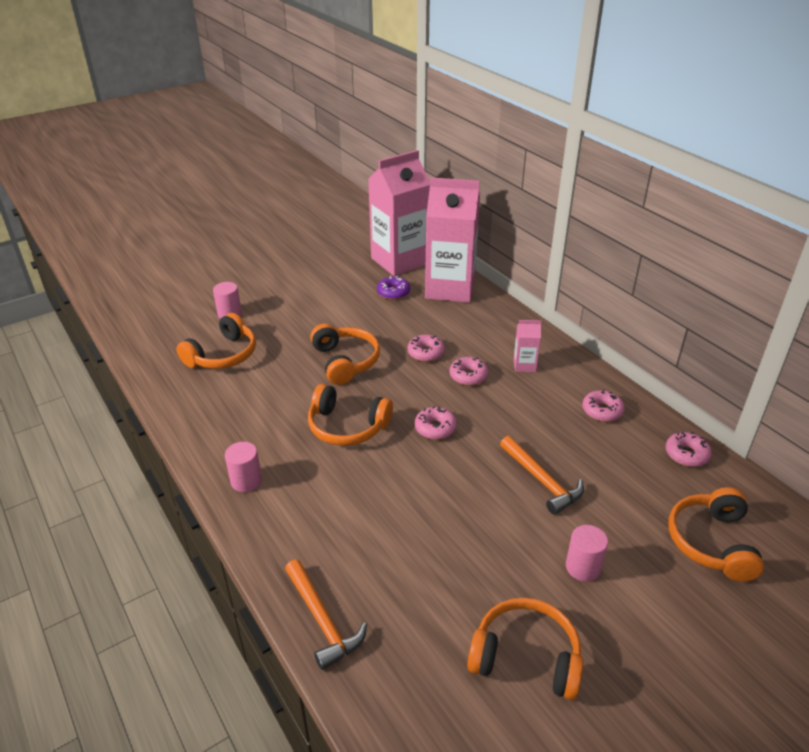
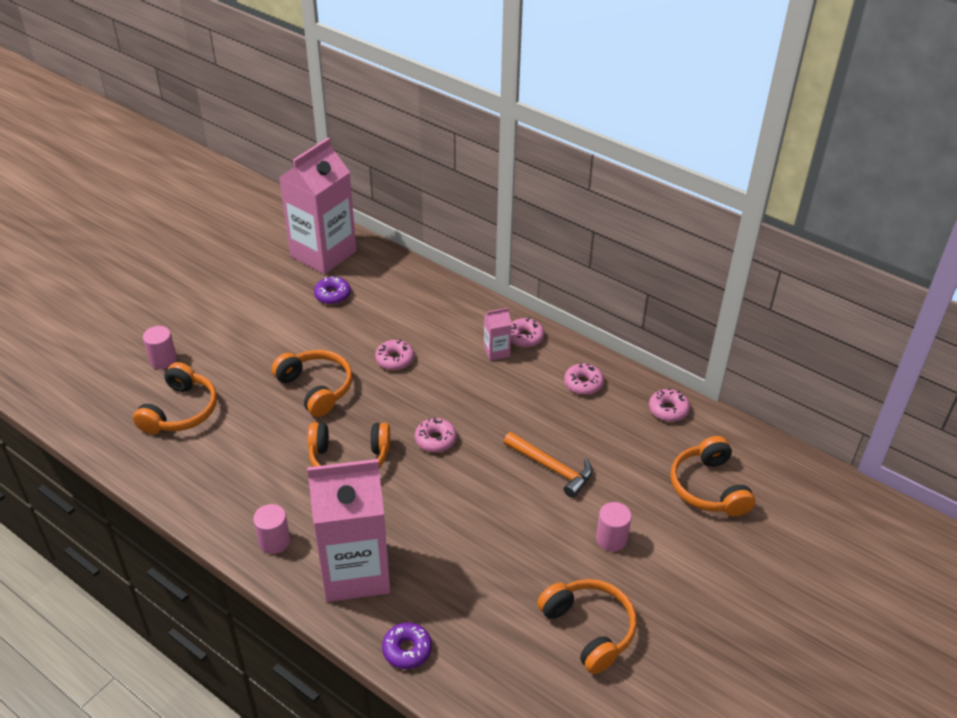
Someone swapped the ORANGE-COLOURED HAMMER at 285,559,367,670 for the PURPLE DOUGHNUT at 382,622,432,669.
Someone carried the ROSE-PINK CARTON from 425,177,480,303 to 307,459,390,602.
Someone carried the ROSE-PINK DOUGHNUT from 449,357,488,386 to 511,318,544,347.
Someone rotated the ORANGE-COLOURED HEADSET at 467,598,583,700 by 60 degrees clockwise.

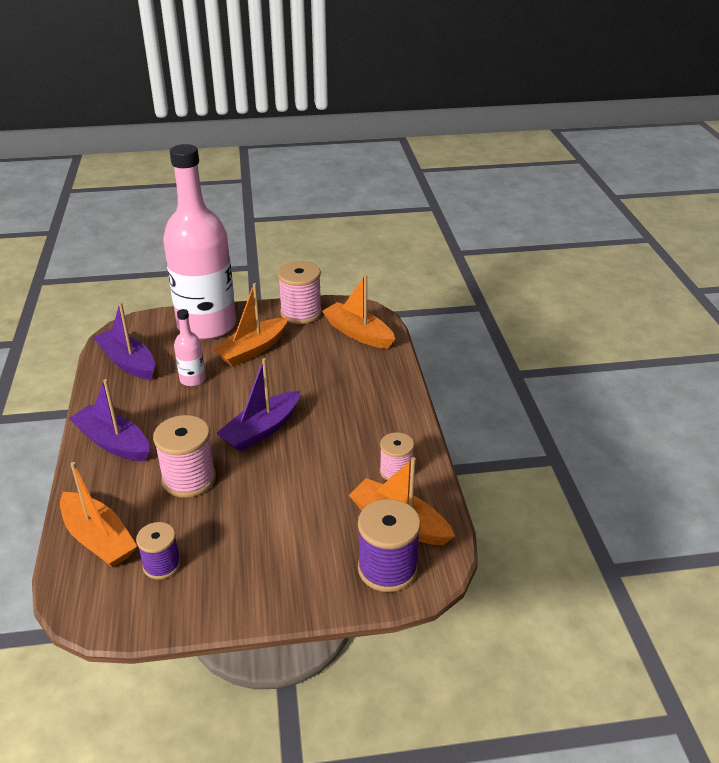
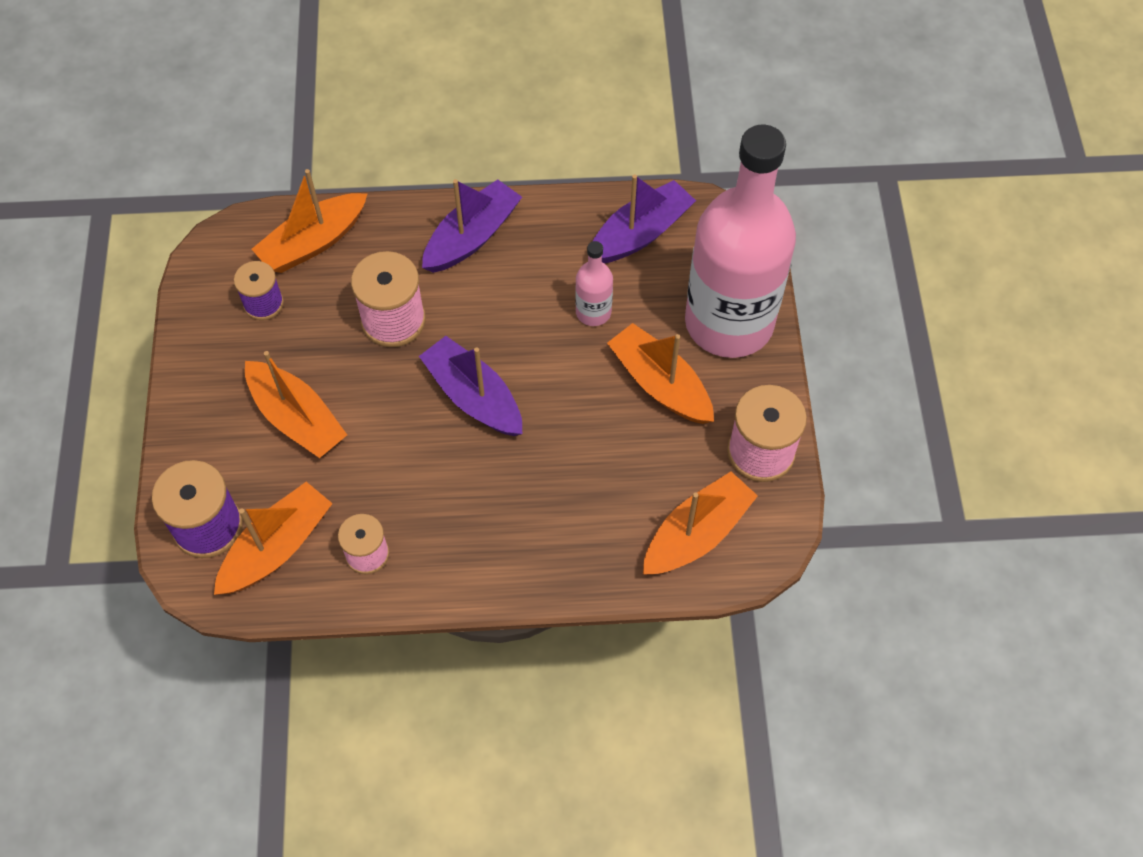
Someone put down the ORANGE-COLOURED SAILBOAT at 245,351,347,458.

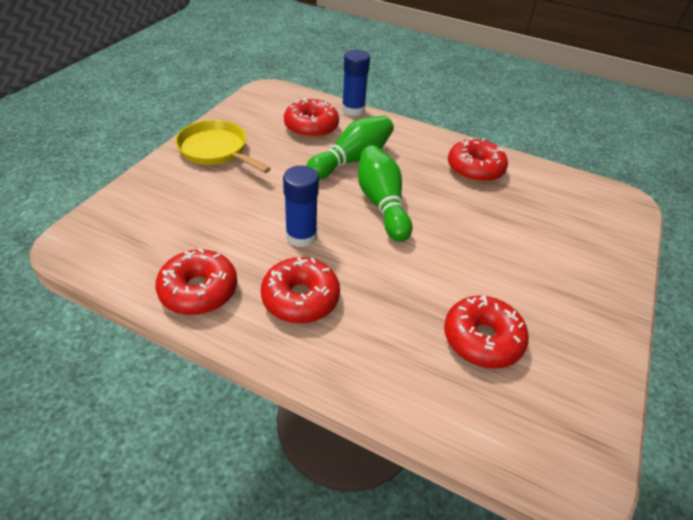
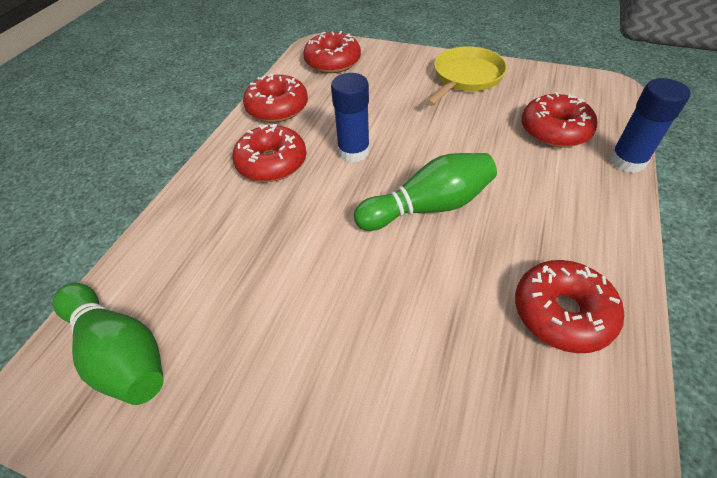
Someone carried the GREEN SKITTLE from 306,116,394,180 to 53,283,164,405.
Someone carried the RED DOUGHNUT from 444,296,529,369 to 303,31,361,73.

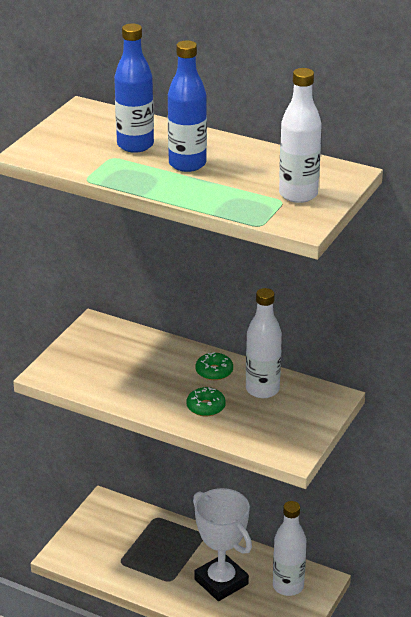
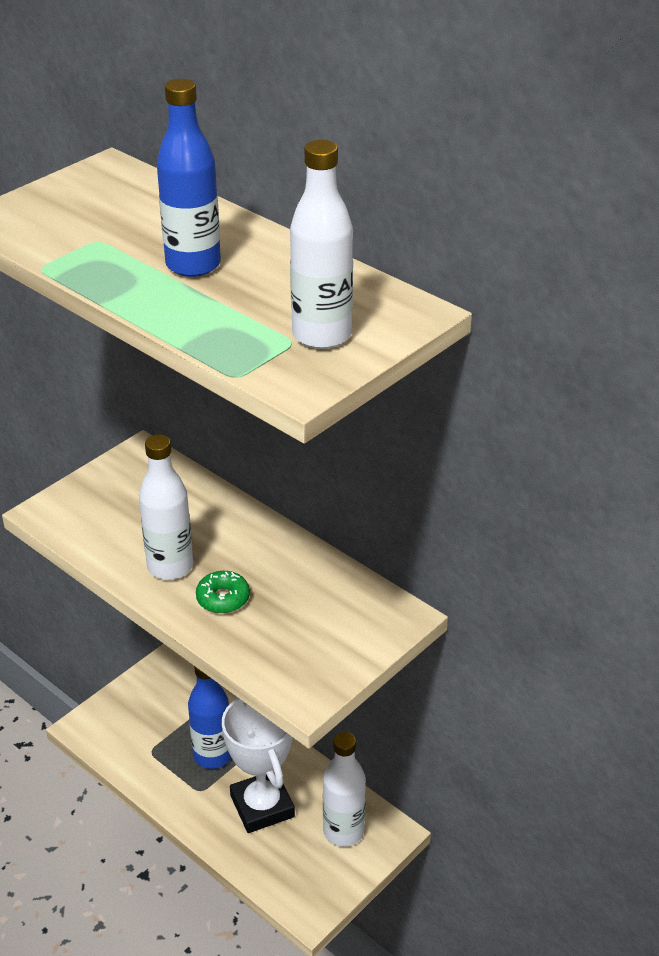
Someone carried the COBALT BOTTLE from 114,24,154,153 to 188,666,231,769.
Someone took away the GREEN DOUGHNUT at 195,352,233,380.
Someone carried the SNOW-WHITE BOTTLE from 246,288,282,398 to 139,434,193,580.

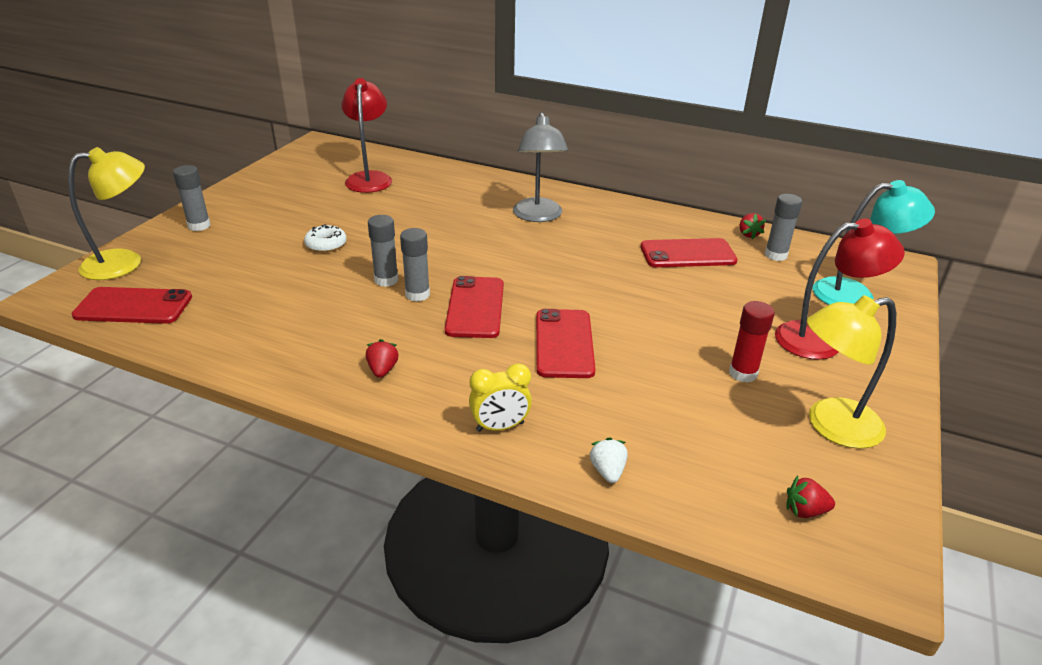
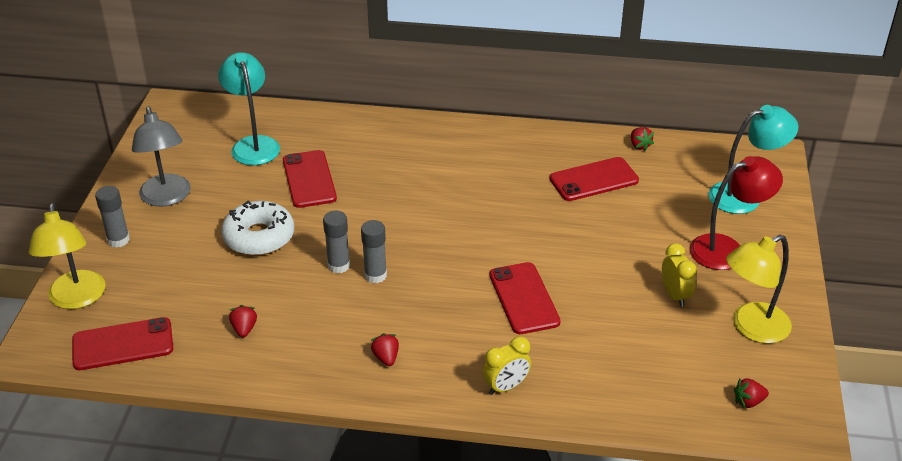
Someone rotated the BRIGHT YELLOW DESK LAMP at 68,147,145,280 by 120 degrees clockwise.
Someone scaled the SNOW-WHITE DOUGHNUT at 304,224,347,252 by 1.78.
Someone repainted the RED DESK LAMP at 341,78,392,193, which became the TURQUOISE DESK LAMP at 218,52,280,165.
Someone carried the RED PHONE from 445,276,504,338 to 283,150,337,208.
Someone carried the GREY DESK LAMP from 513,112,568,222 to 132,106,191,206.
Someone took away the SNOW-WHITE TOY STRAWBERRY at 590,437,628,483.
Someone swapped the RED STICK OF GLUE at 729,301,775,383 for the BRIGHT YELLOW CLOCK at 662,243,697,307.
Someone took away the GREY STICK OF GLUE at 765,194,802,261.
Someone put down the RED TOY STRAWBERRY at 229,305,257,337.

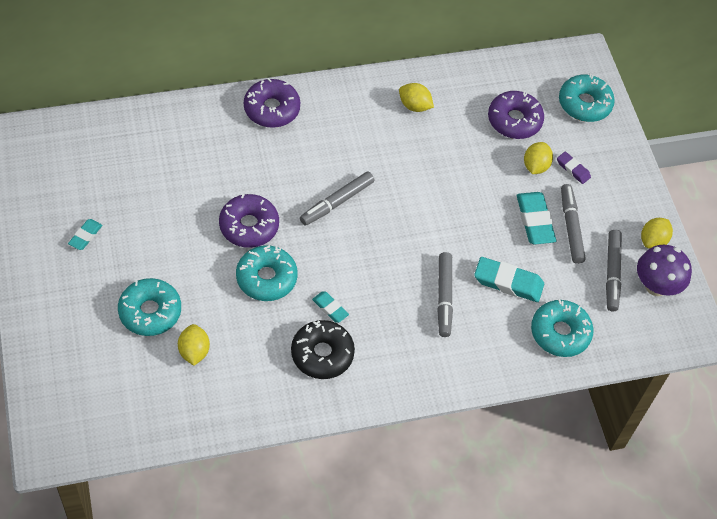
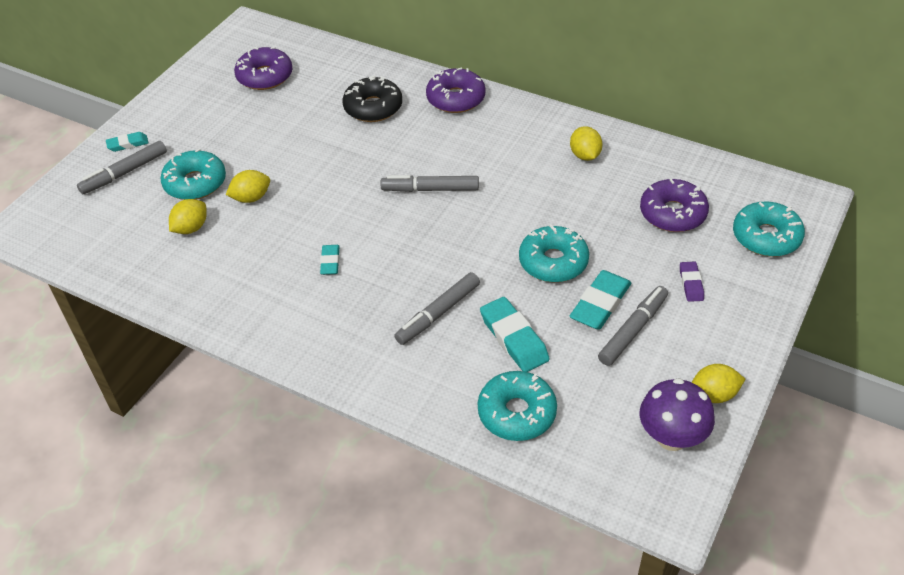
Someone carried the TURQUOISE GUM ERASER from 68,219,102,250 to 106,132,148,152.
Someone carried the PURPLE DOUGHNUT from 219,194,279,248 to 234,47,293,90.
Someone carried the TURQUOISE DOUGHNUT from 236,245,298,301 to 519,224,589,282.
Someone carried the EBONY DOUGHNUT from 291,320,355,379 to 343,76,402,122.
Someone carried the BRIGHT YELLOW TOY LEMON from 524,142,553,174 to 226,170,270,203.
Someone carried the GREY FELT PEN from 606,230,622,311 to 77,141,167,194.

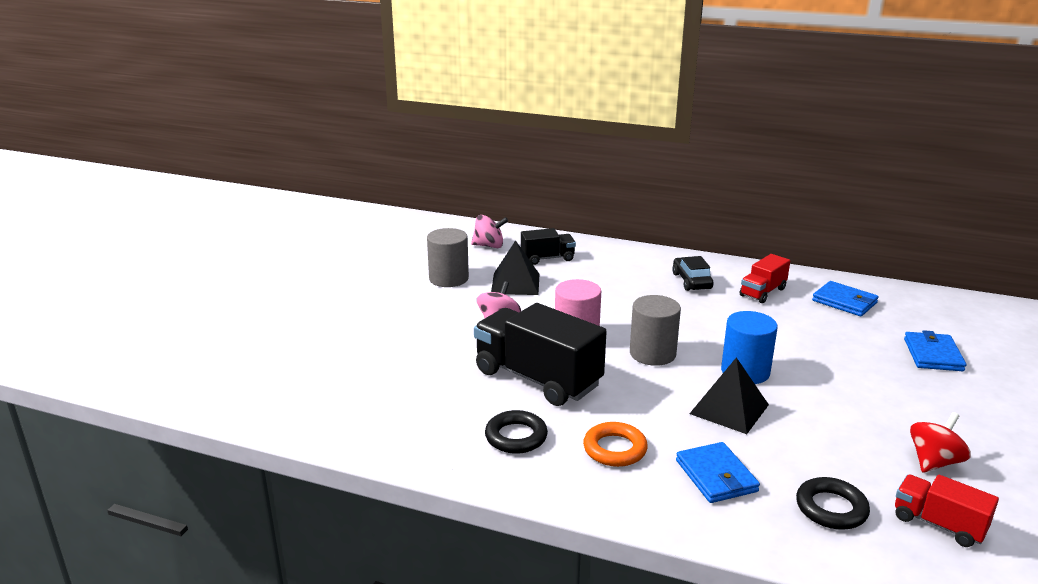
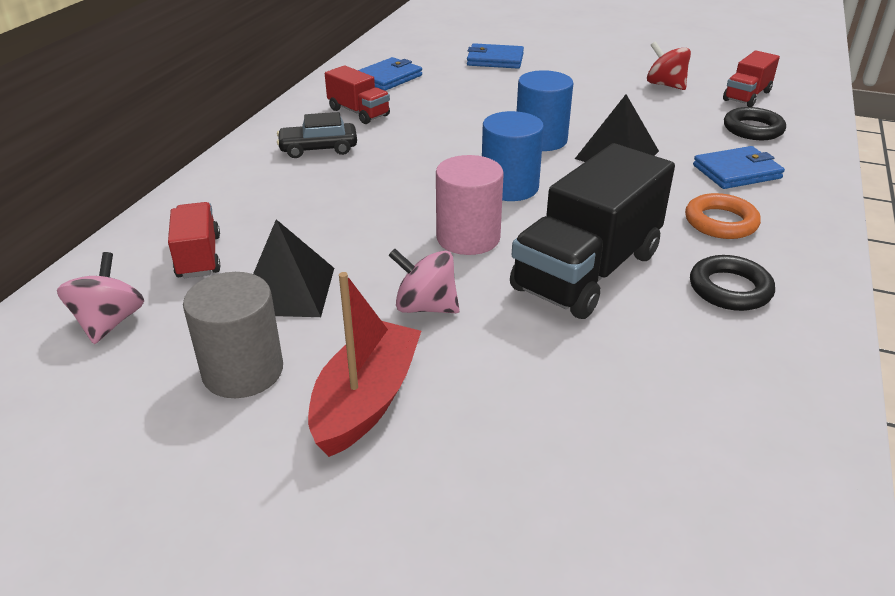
Someone repainted the EBONY TOY TRUCK at 521,228,576,265, which became the RED TOY TRUCK at 168,202,221,278.
Someone repainted the GREY SOLID CYLINDER at 630,295,681,366, which became the COBALT SOLID CYLINDER at 482,111,544,201.
Someone put down the RED SAILBOAT at 308,272,421,457.

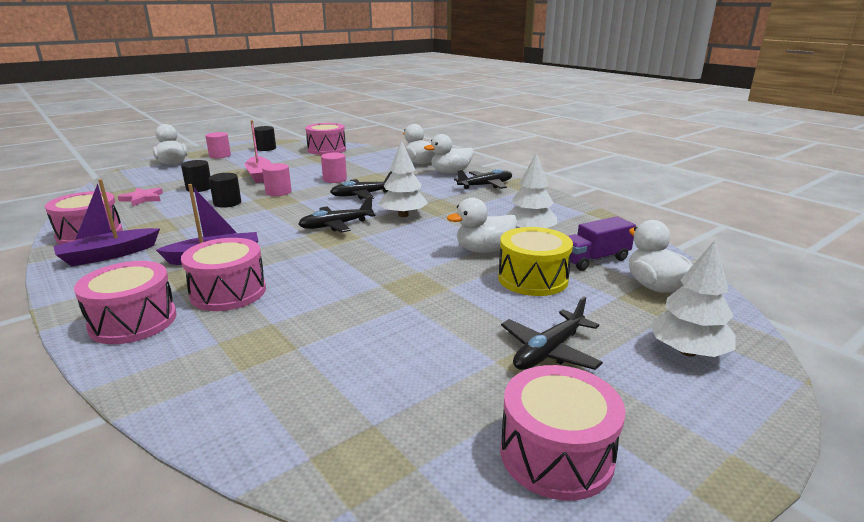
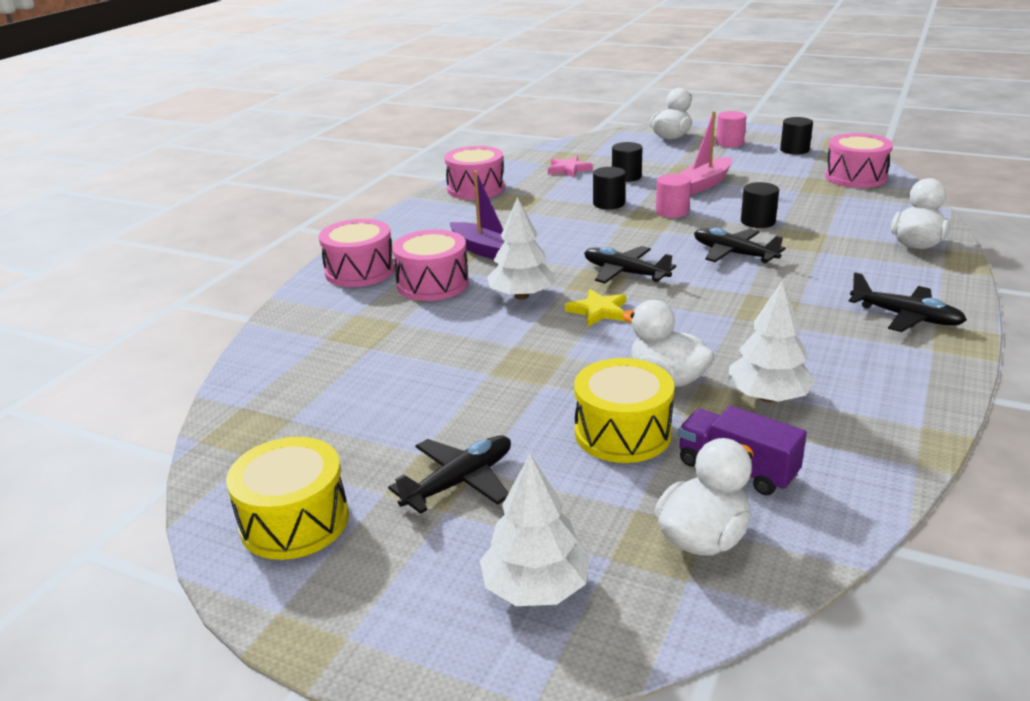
Someone took away the PURPLE SAILBOAT at 54,179,160,266.
Someone repainted the ROSE-PINK SOLID CYLINDER at 321,153,347,183, which became the EBONY SOLID CYLINDER at 741,182,779,228.
Someone carried the SNOW-WHITE TOY TREE from 378,140,428,217 to 487,197,555,299.
Someone took away the SNOW-WHITE TOY DUCK at 424,134,474,174.
Someone repainted the ROSE-PINK DRUM at 500,365,626,501, which became the BRIGHT YELLOW DRUM at 226,437,349,560.
Someone rotated the EBONY AEROPLANE at 501,296,603,370 by 120 degrees clockwise.
Someone put down the BRIGHT YELLOW FIVE-POINTED STAR at 565,289,626,327.

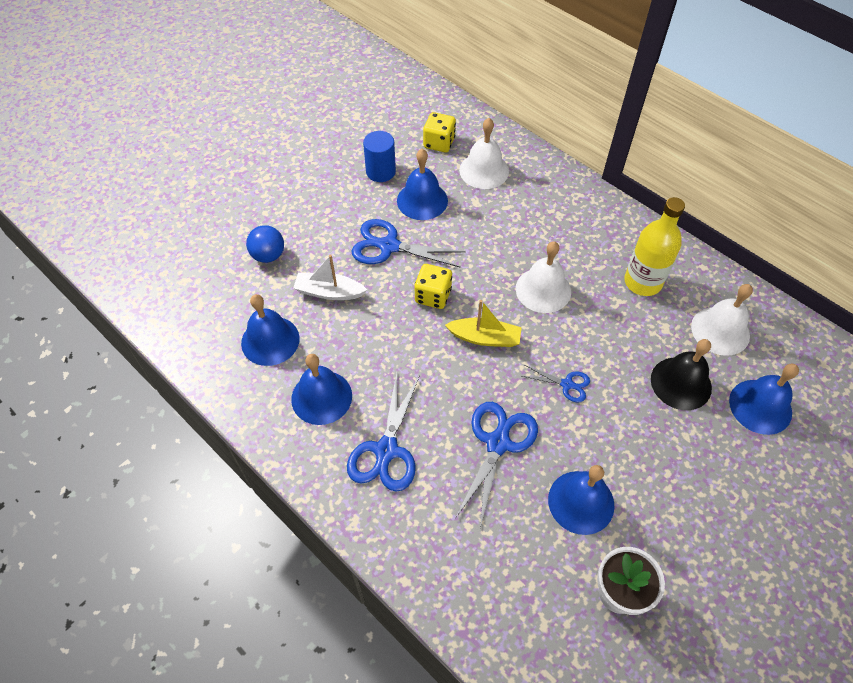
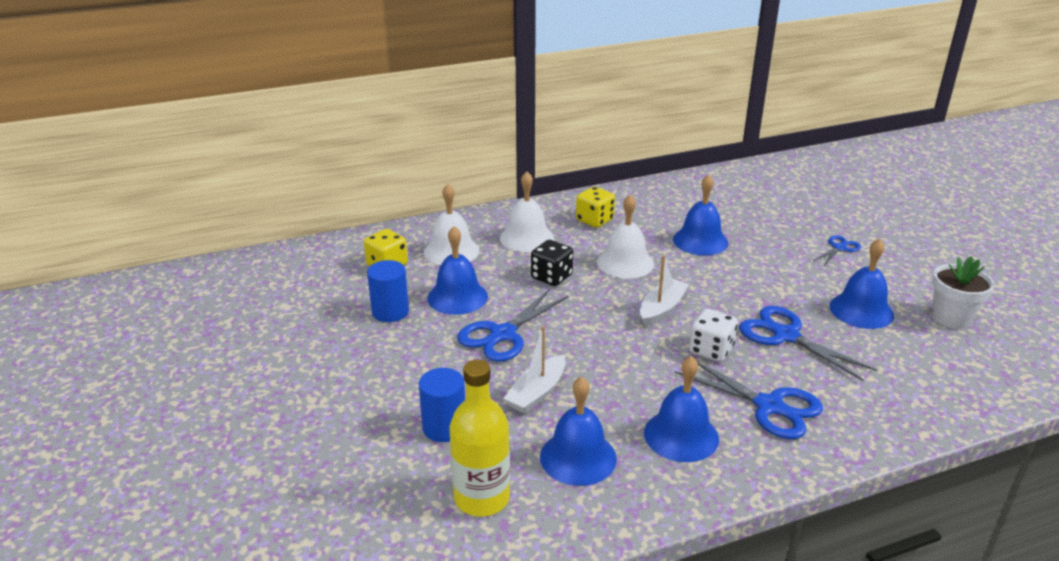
Someone swapped the COBALT SPHERE at 246,225,284,263 for the COBALT SOLID CYLINDER at 419,368,465,442.
Someone carried the BRIGHT YELLOW GAME DIE from 414,264,452,309 to 576,187,615,228.
Someone repainted the BRIGHT YELLOW SAILBOAT at 445,300,522,347, which became the SNOW-WHITE SAILBOAT at 640,255,689,327.
Someone carried the COBALT SCISSORS from 522,365,590,402 to 813,235,861,265.
Someone carried the BRIGHT YELLOW BOTTLE from 624,197,685,296 to 449,360,510,517.
Someone took away the EBONY HAND BELL at 651,339,712,410.
Someone carried the SNOW-WHITE HAND BELL from 691,284,753,356 to 500,172,554,252.
Someone carried the COBALT HAND BELL from 729,363,799,435 to 673,174,728,255.
Someone put down the EBONY GAME DIE at 531,240,573,286.
Someone put down the SNOW-WHITE GAME DIE at 689,308,738,362.

